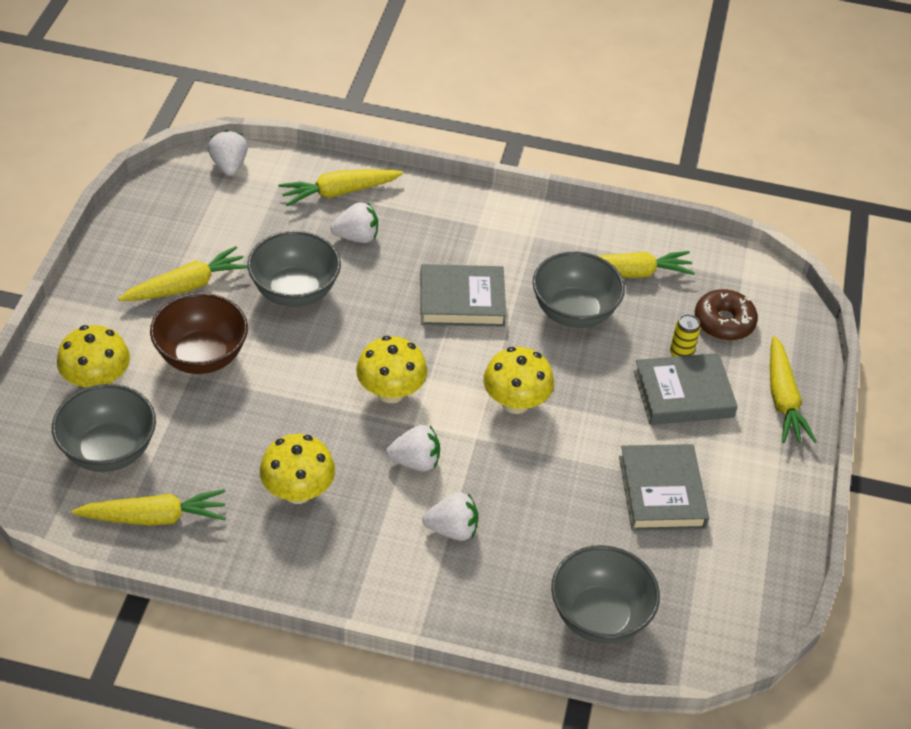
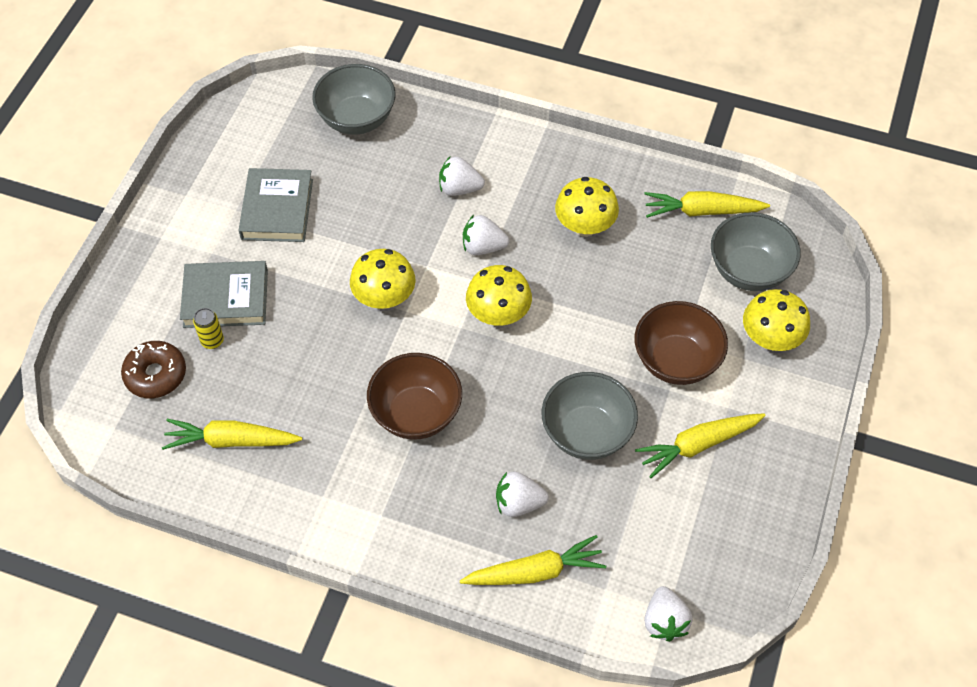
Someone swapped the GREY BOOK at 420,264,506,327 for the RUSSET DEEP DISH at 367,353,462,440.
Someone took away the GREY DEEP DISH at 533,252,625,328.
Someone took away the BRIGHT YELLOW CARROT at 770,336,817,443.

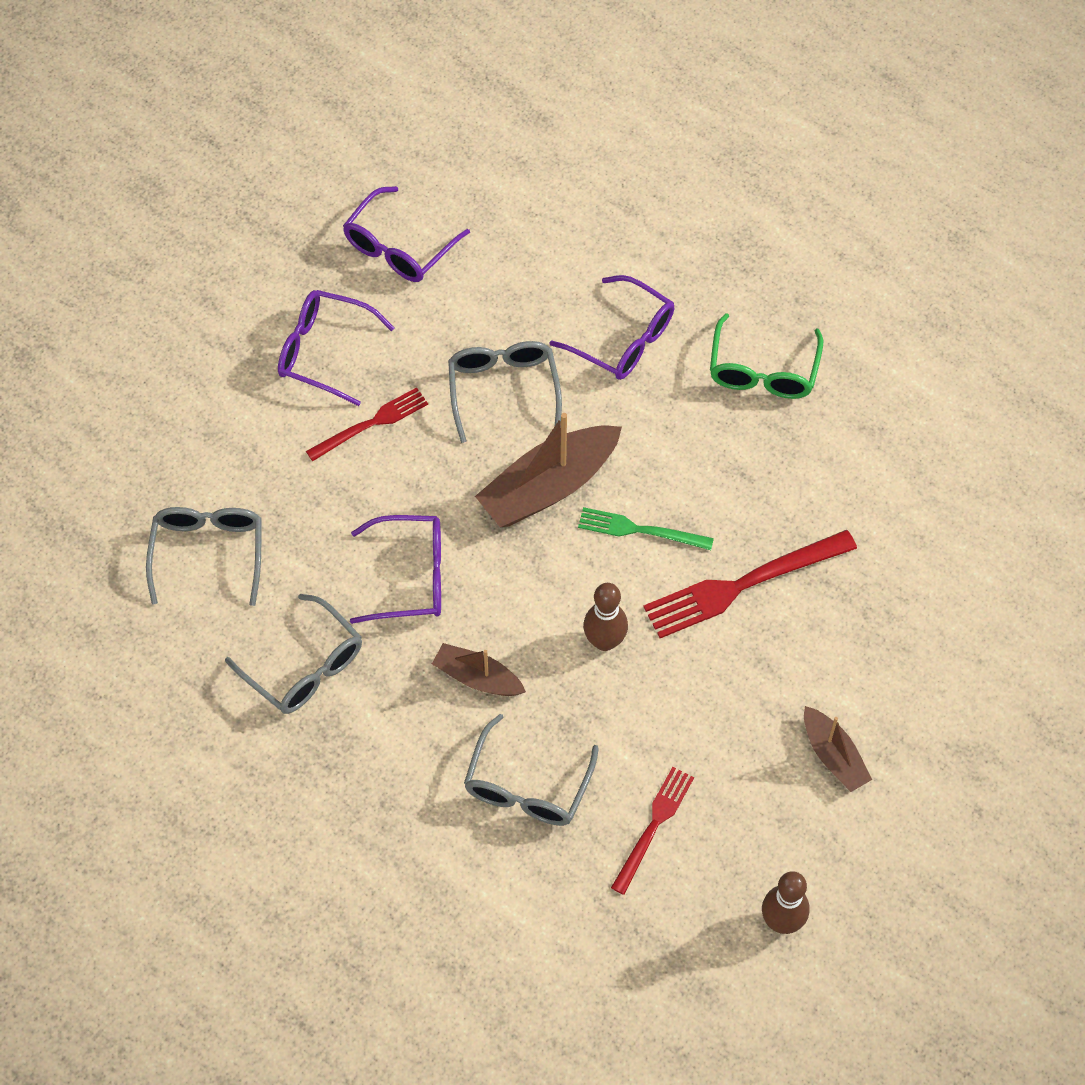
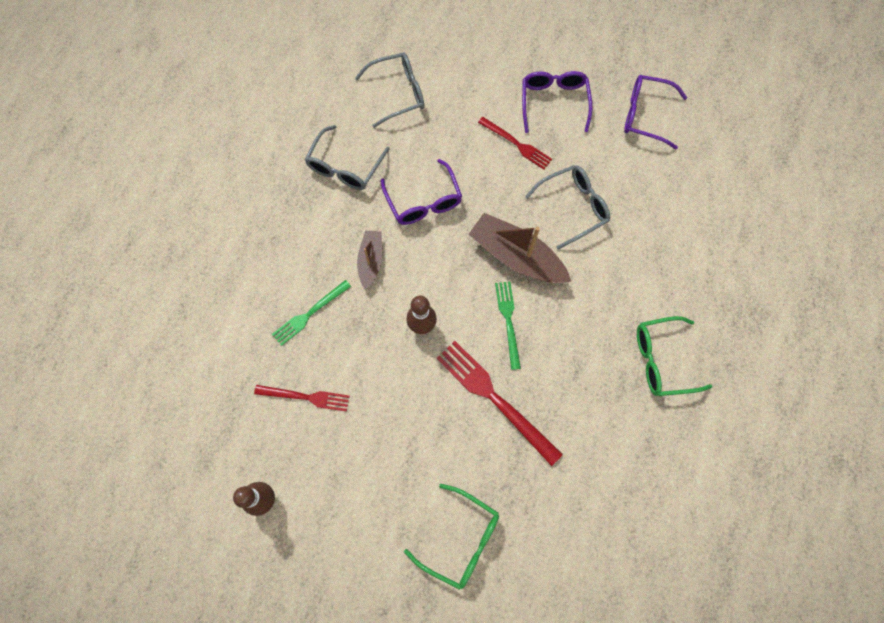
Someone swapped the GREY EYEGLASSES at 464,714,599,826 for the GREEN DINNER FORK at 272,280,351,346.
Someone took away the PURPLE EYEGLASSES at 549,275,674,380.
Someone took away the RUSSET SAILBOAT at 804,706,872,792.
Someone put down the GREEN EYEGLASSES at 404,484,499,590.

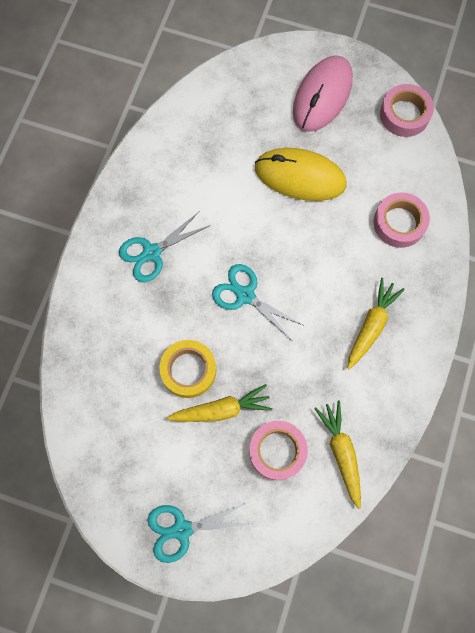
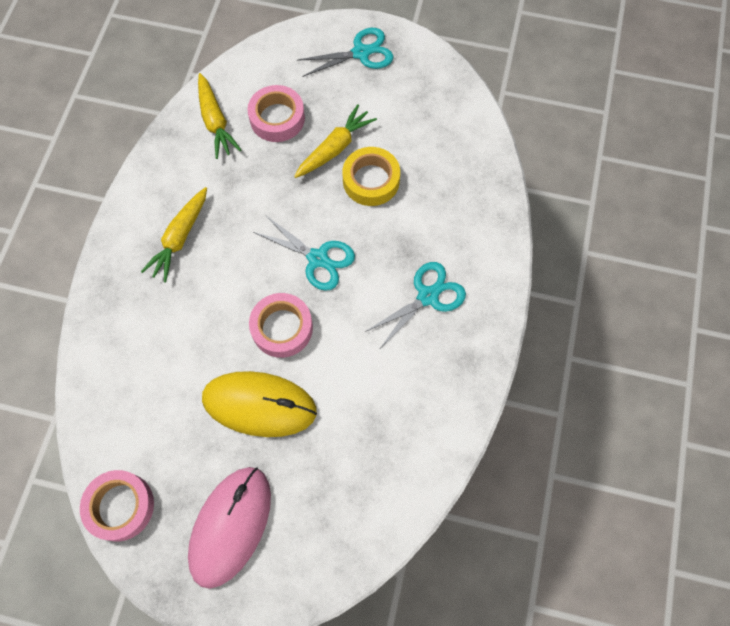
Someone rotated the BRIGHT YELLOW CARROT at 167,384,272,422 by 150 degrees clockwise.
Someone carried the ROSE-PINK STICKY TAPE from 373,192,430,248 to 249,293,313,358.

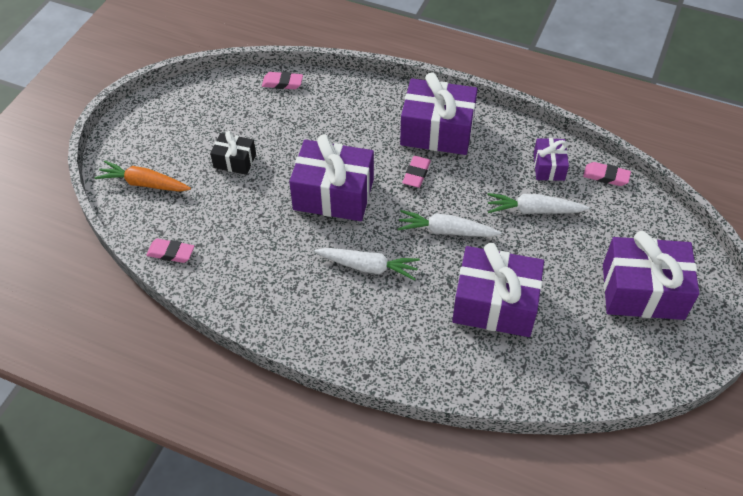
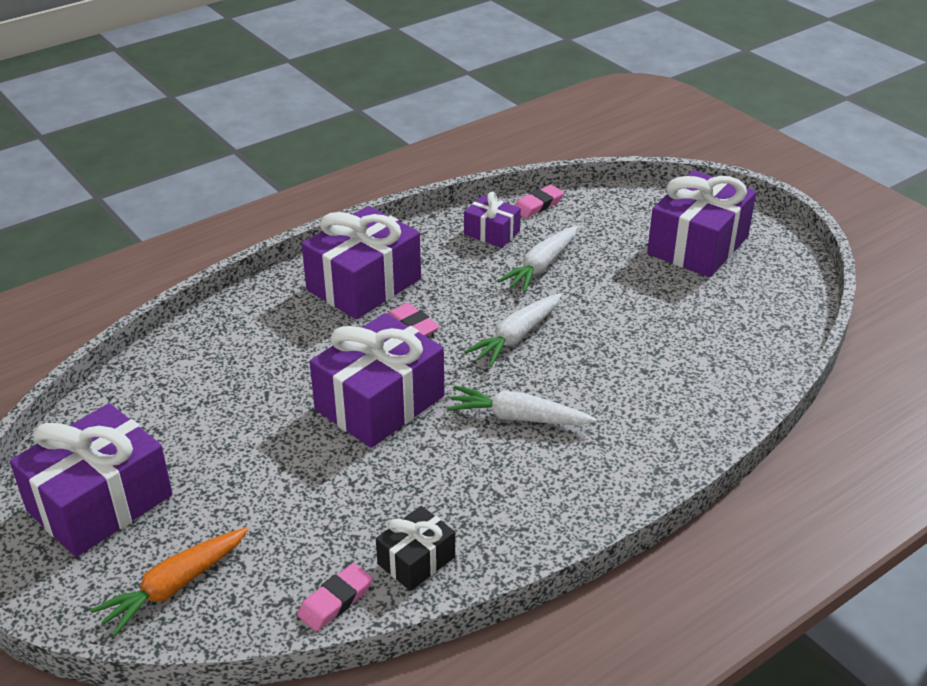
Someone carried the EBONY WRAPPED GIFT from 210,131,256,175 to 376,506,455,591.
Someone took away the ROSE-PINK GUM ERASER at 262,72,303,89.
Someone rotated the SNOW-WHITE CARROT at 314,248,420,280 by 120 degrees counterclockwise.
Someone carried the PURPLE WRAPPED GIFT from 452,243,544,337 to 10,403,173,557.

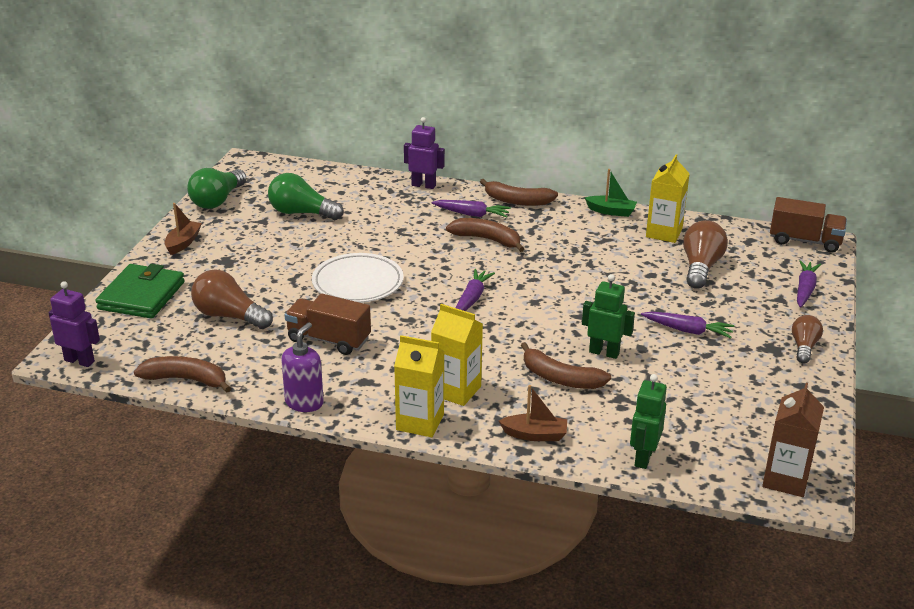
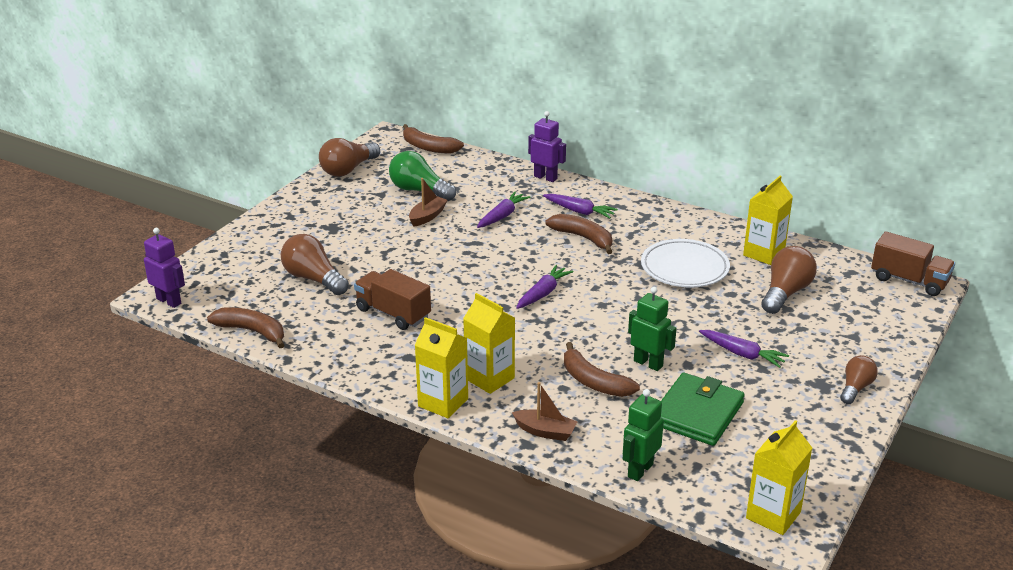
Someone carried the GREEN WALLET from 95,264,185,319 to 661,373,745,446.
Someone carried the RUSSET SAILBOAT from 165,203,202,255 to 409,178,448,227.
Someone repainted the GREEN LIGHT BULB at 187,168,247,209, which became the RUSSET LIGHT BULB at 319,138,380,177.
Someone took away the PURPLE PUMP BOTTLE at 281,322,324,412.
Someone carried the SNOW-WHITE DINNER PLATE from 312,253,404,303 to 641,239,730,287.
Someone carried the RUSSET TOY BANANA from 480,179,558,206 to 403,124,464,154.
Someone took away the GREEN SAILBOAT at 585,169,637,217.
Someone repainted the RUSSET CARTON at 762,383,824,497, which became the BRIGHT YELLOW CARTON at 746,420,812,535.
Someone carried the PURPLE CARROT from 797,260,821,308 to 477,192,531,228.

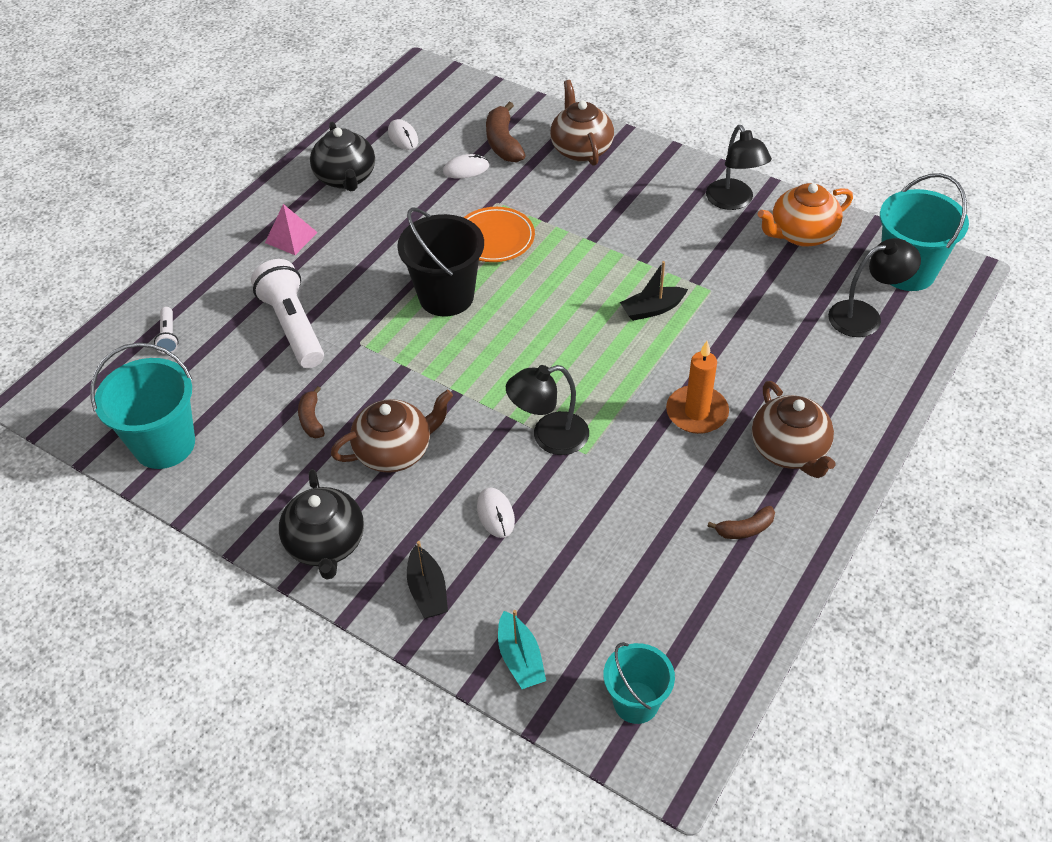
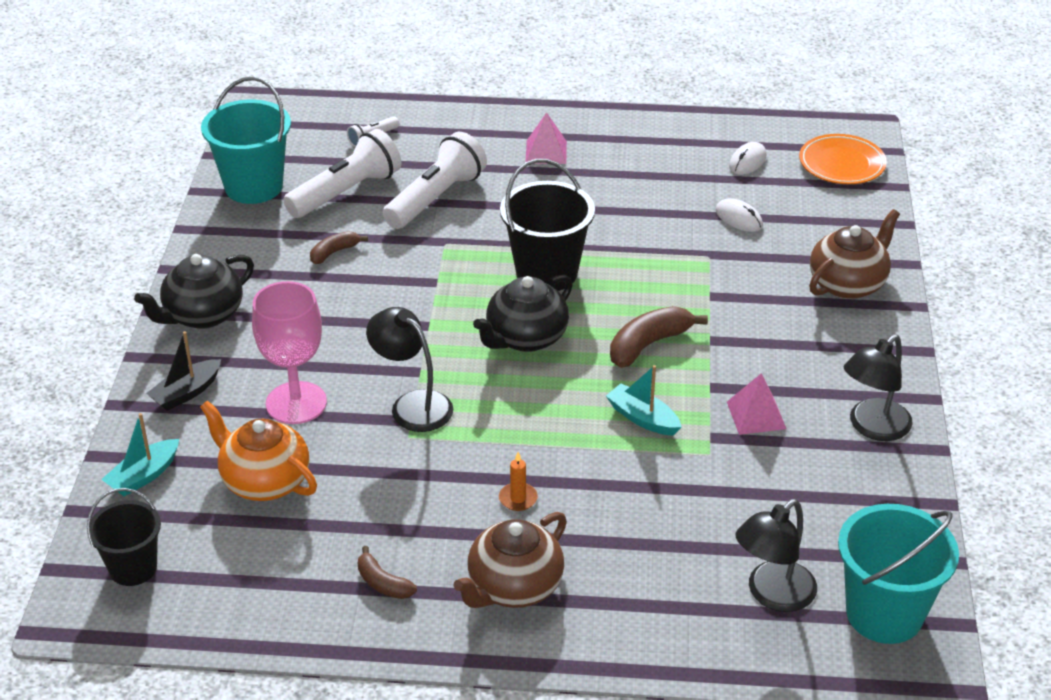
Someone carried the EBONY TEA POT from 310,121,375,192 to 473,275,573,352.
Someone took away the RUSSET TEA POT at 331,390,453,473.
Someone carried the ORANGE-COLOURED DINNER PLATE from 463,207,535,262 to 799,134,887,184.
Someone swapped the SNOW-WHITE PC MOUSE at 477,488,515,538 for the ROSE-PINK CHALICE at 252,281,327,424.
Someone carried the RUSSET TOY BANANA from 486,102,526,162 to 610,306,708,368.
Someone repainted the TURQUOISE SAND BUCKET at 604,642,675,724, which became the EBONY SAND BUCKET at 87,488,161,586.
Someone repainted the EBONY SAILBOAT at 620,261,688,321, which became the TURQUOISE SAILBOAT at 606,365,681,436.
Someone scaled the ORANGE-COLOURED CANDLE at 666,341,729,434 by 0.53.
Someone carried the ORANGE-COLOURED TEA POT from 758,183,853,247 to 200,401,317,501.
Someone rotated the EBONY DESK LAMP at 828,238,921,337 by 90 degrees clockwise.
Someone put down the SNOW-WHITE FLASHLIGHT at 283,129,401,218.
Someone put down the ROSE-PINK PYRAMID SHAPE at 727,373,786,435.

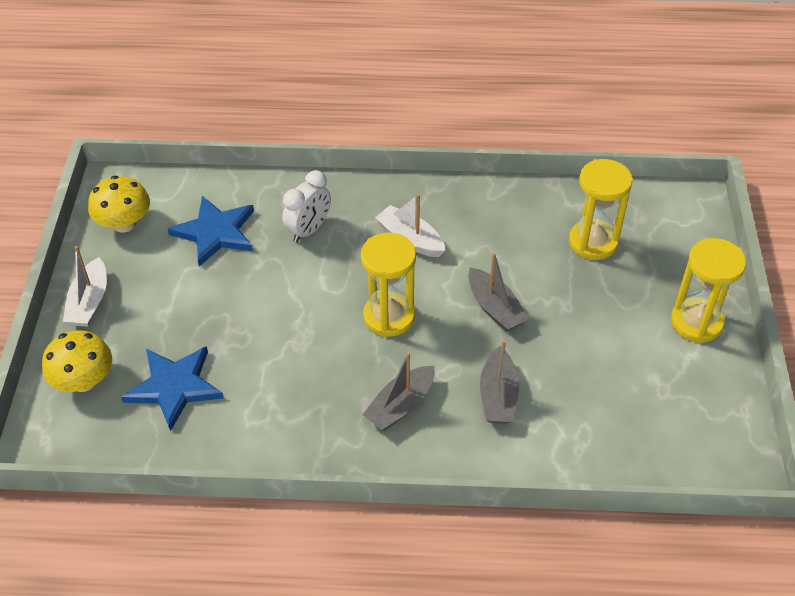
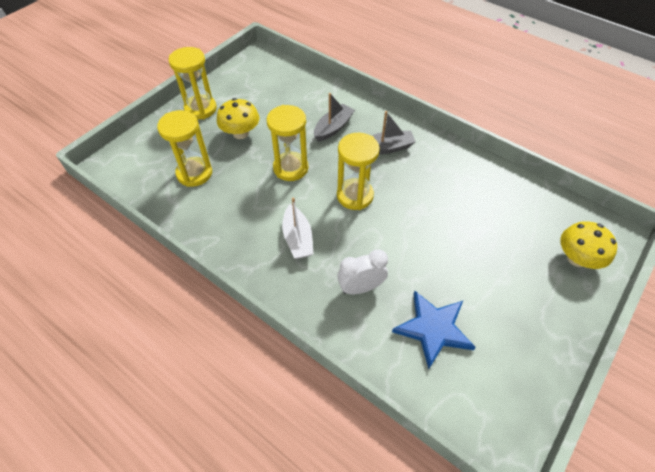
Someone took away the SNOW-WHITE SAILBOAT at 63,246,107,327.
Someone carried the BRIGHT YELLOW FUNGUS from 88,176,150,233 to 217,98,259,139.
Someone took away the COBALT FIVE-POINTED STAR at 121,346,224,431.
Someone swapped the GREY SAILBOAT at 468,253,529,332 for the BRIGHT YELLOW SANDGLASS at 267,105,308,181.

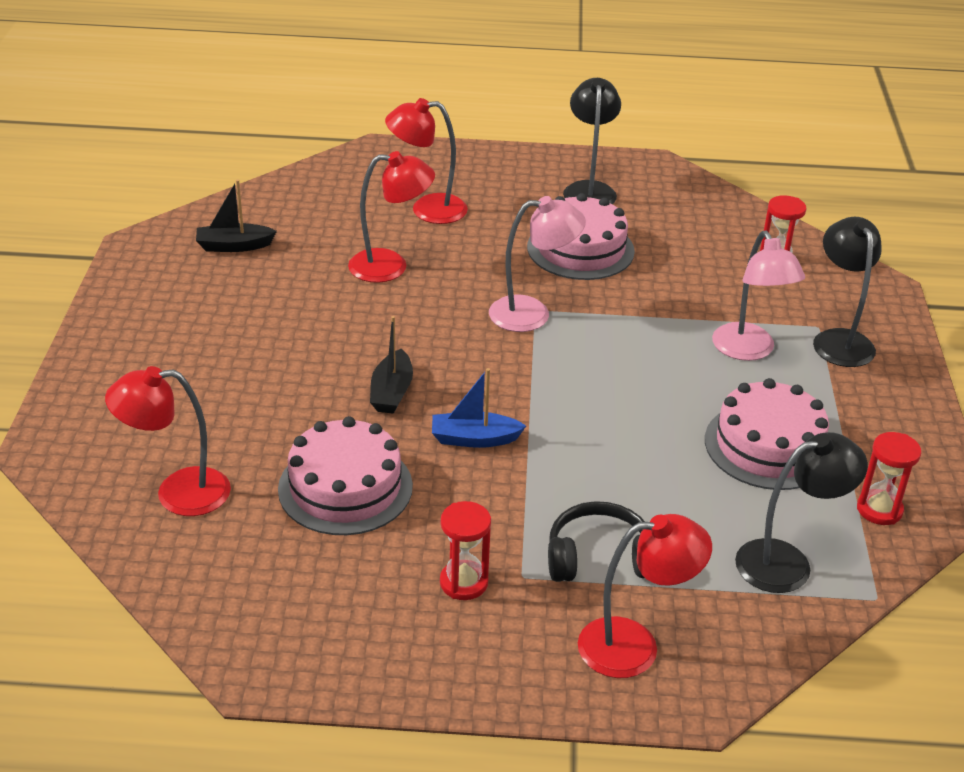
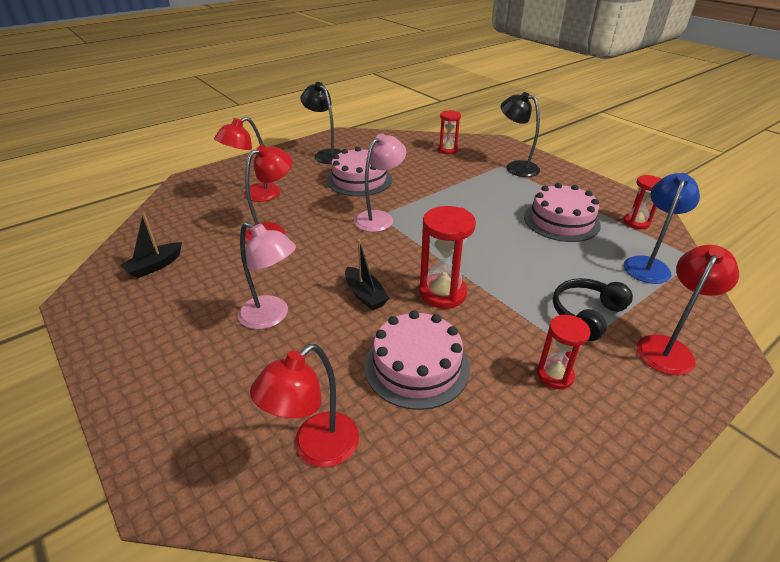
Someone swapped the COBALT SAILBOAT at 432,368,526,448 for the RED SANDGLASS at 420,206,476,309.
Someone carried the ROSE-PINK DESK LAMP from 712,230,805,361 to 238,222,296,329.
Someone repainted the EBONY DESK LAMP at 735,432,868,593, which became the COBALT DESK LAMP at 624,173,700,284.

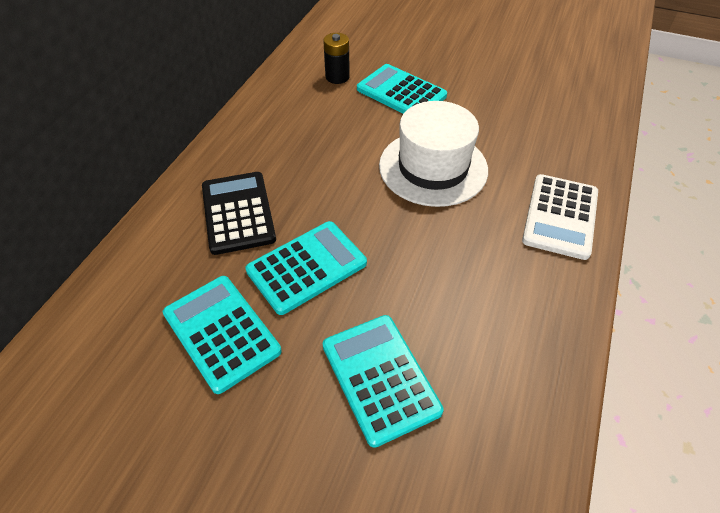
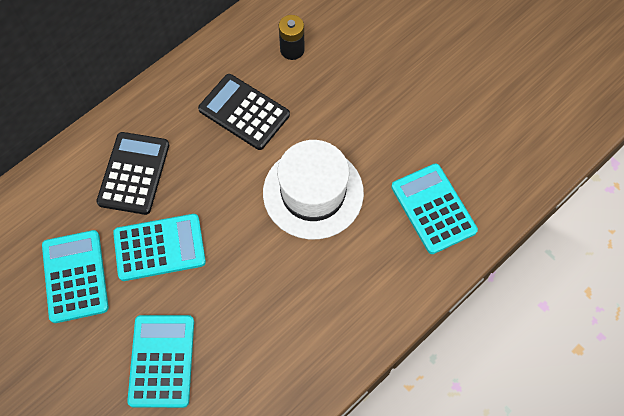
Someone carried the TURQUOISE CALCULATOR from 357,64,447,114 to 391,163,478,254.
Someone took away the SNOW-WHITE CALCULATOR at 522,174,598,260.
Someone put down the EBONY CALCULATOR at 198,74,290,150.

